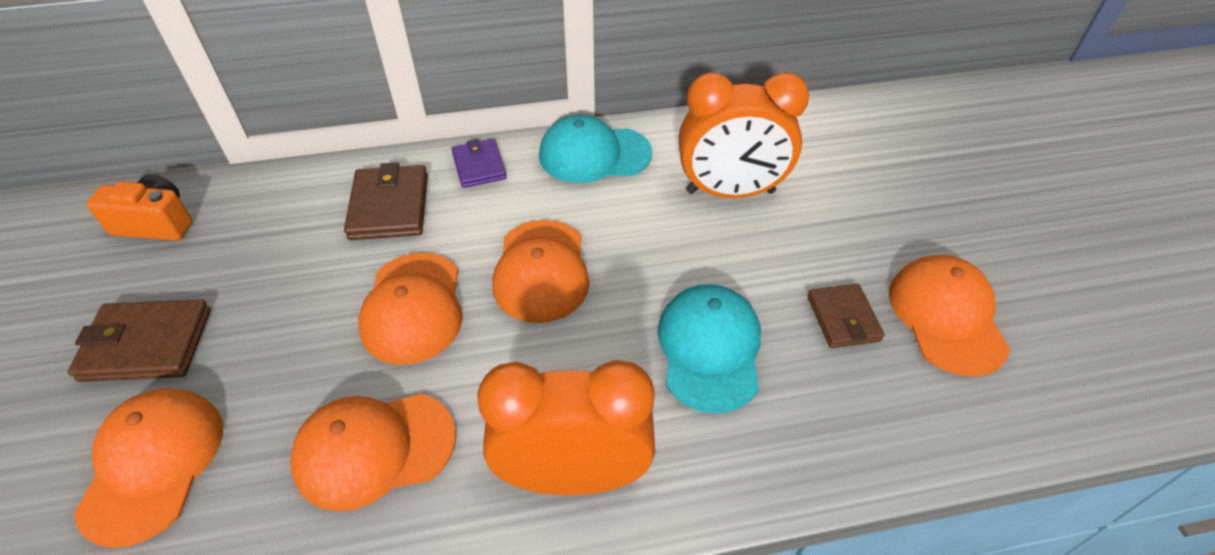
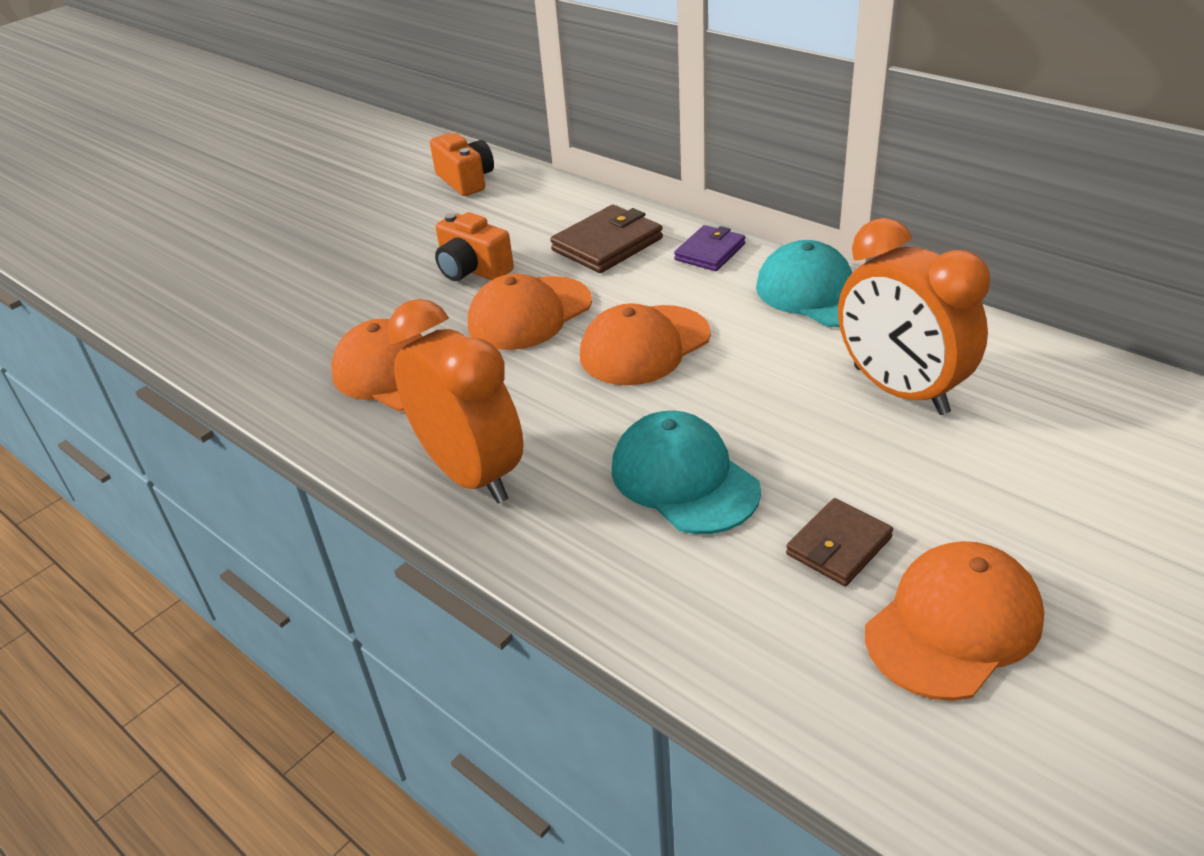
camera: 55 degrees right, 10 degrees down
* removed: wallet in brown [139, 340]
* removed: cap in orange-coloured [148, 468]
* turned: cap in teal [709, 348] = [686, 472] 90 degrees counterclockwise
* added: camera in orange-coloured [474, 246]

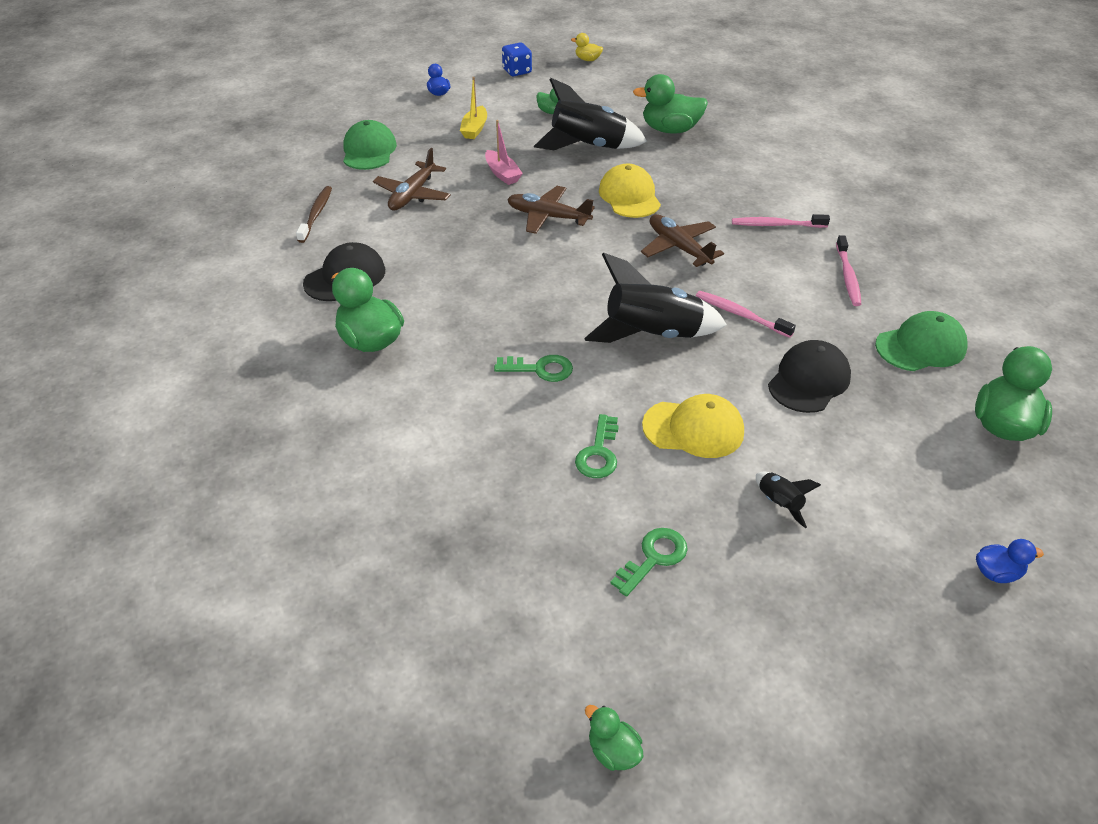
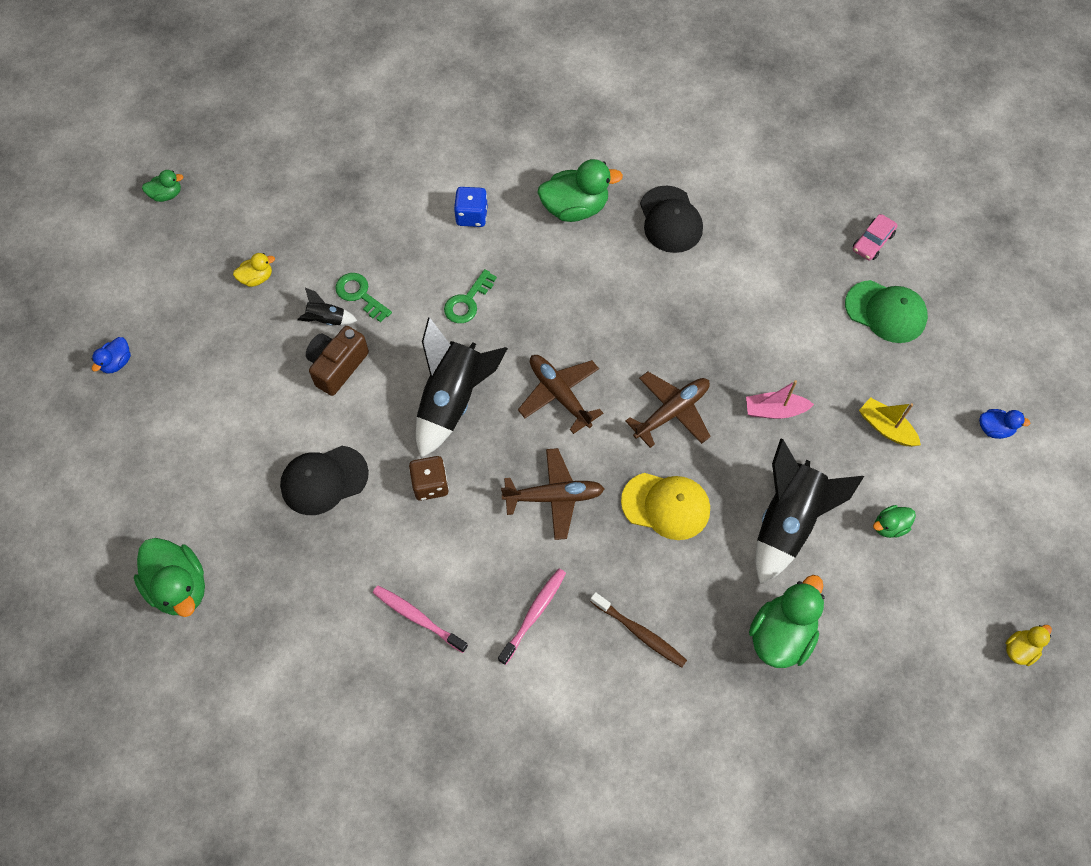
camera: 120 degrees right, 20 degrees up
* moved: tooth brush in brown [314, 214] to [638, 629]
* moved: toy plane in brown [412, 179] to [560, 394]
* moved: die in royal blue [517, 59] to [471, 207]
* replaced: latchkey in emerald [649, 562] to toy duck in bright yellow [254, 270]
* replaced: cap in bright yellow [693, 426] to camera in brown [337, 361]
* replaced: tooth brush in pink [746, 314] to die in brown [429, 478]
* moved: toy rocket in jet-black [788, 500] to [327, 306]
* turned: cap in jet-black [809, 376] = [324, 480] 90 degrees clockwise
* removed: cap in emerald [921, 341]
* moved: toy duck in royal blue [1010, 561] to [111, 355]
* added: toy car in pink [875, 237]

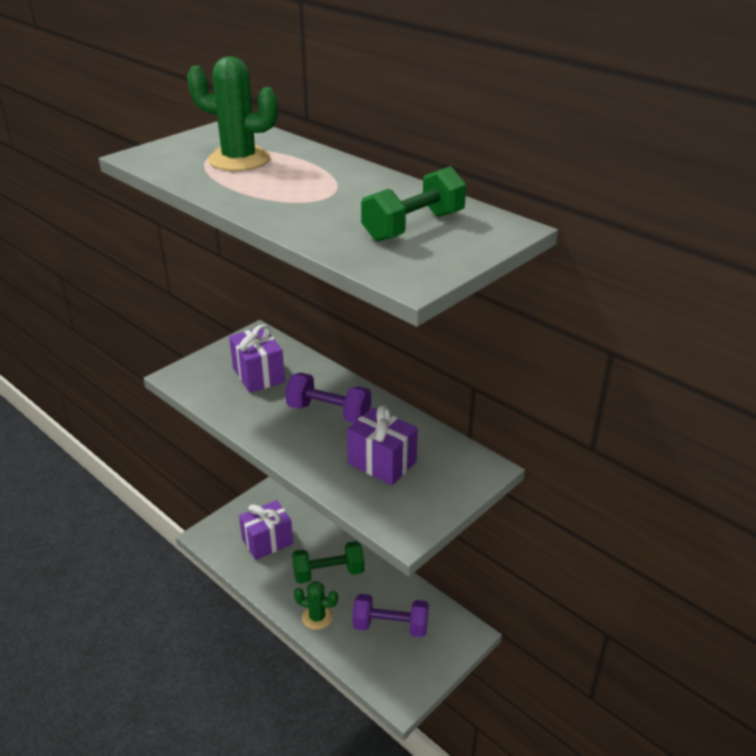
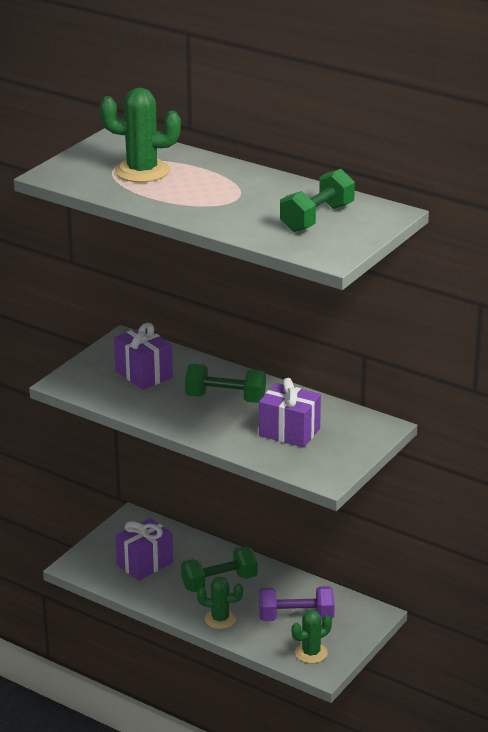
camera: 10 degrees left, 5 degrees down
* recoloured: free weight in purple [328, 398] to free weight in emerald [225, 383]
* added: saguaro cactus in emerald [312, 636]

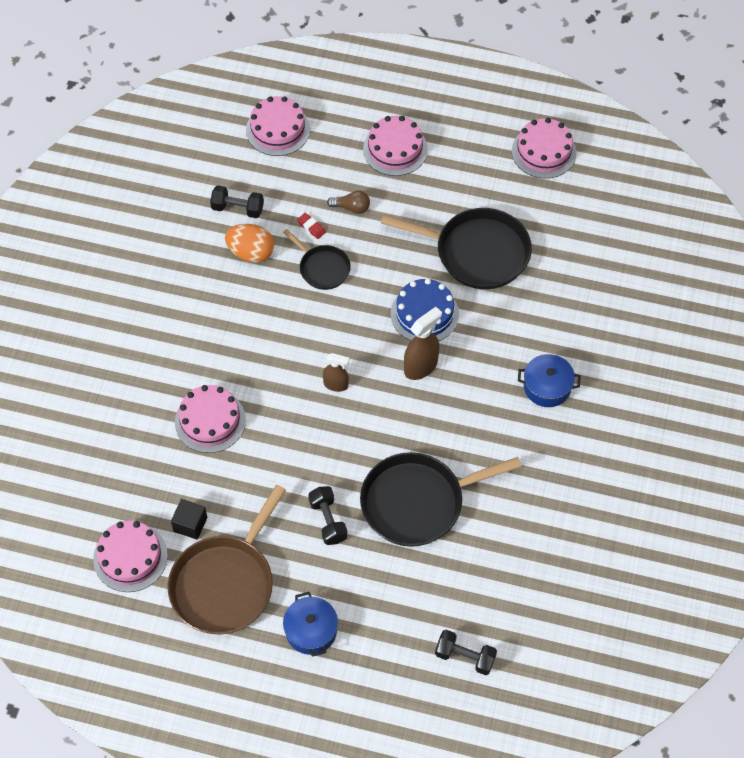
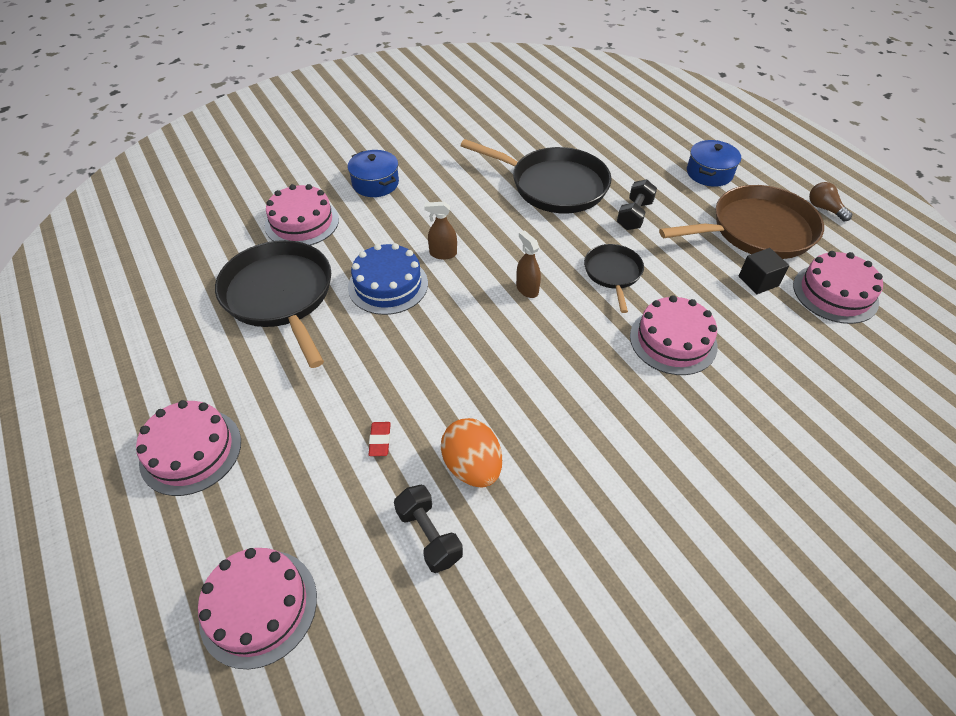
camera: 135 degrees left, 10 degrees down
* moved: pan in jet-black [317, 259] to [614, 278]
* moved: bulb in brown [348, 202] to [830, 201]
* resized: sprayer in brown [423, 343] = [440, 230] x0.64
* removed: free weight in jet-black [466, 652]
* moved: cake in pink [544, 148] to [302, 214]

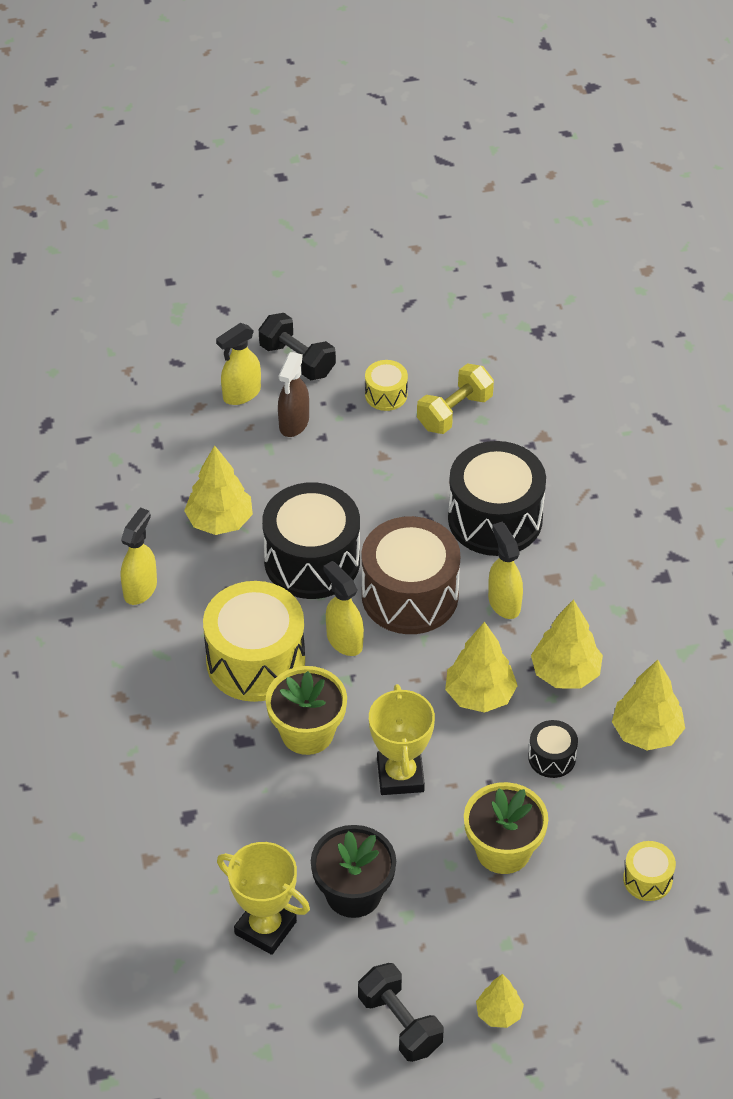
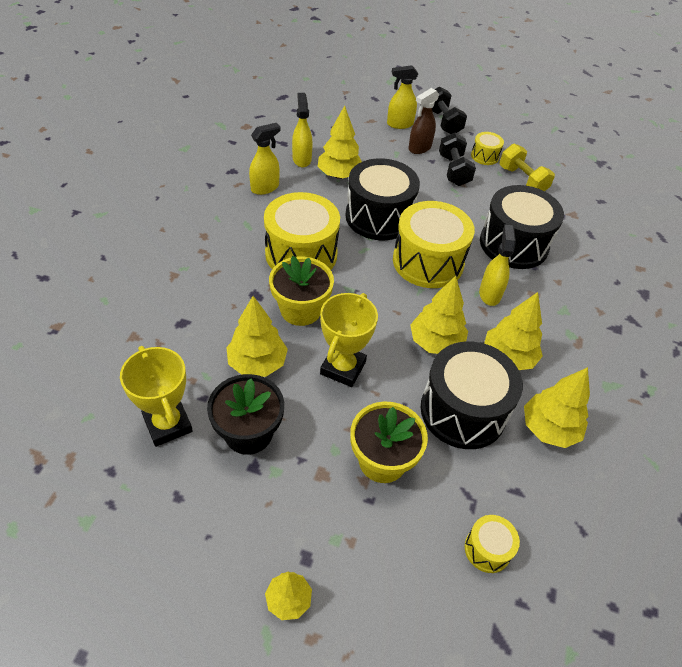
camera: 25 degrees right, 0 degrees up
* moved: sprayer in bright yellow [344, 608] to [302, 130]
* moved: free weight in jet-black [401, 1012] to [457, 159]
* recoloured: toy drum in brown [411, 575] to toy drum in bright yellow [434, 244]
* turned: free weight in bright yellow [455, 399] = [527, 167] 75 degrees clockwise
* resized: toy drum in jet-black [553, 749] = [471, 395] x2.14
* added: fir tree in bright yellow [257, 336]

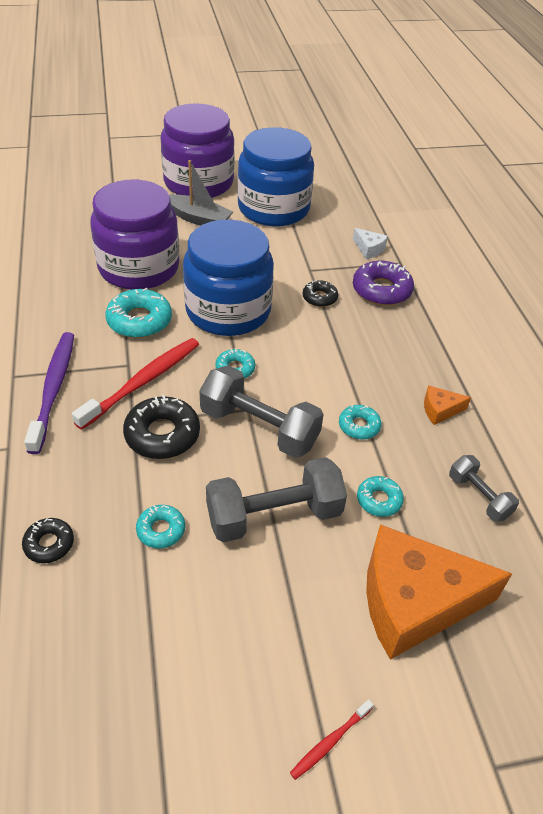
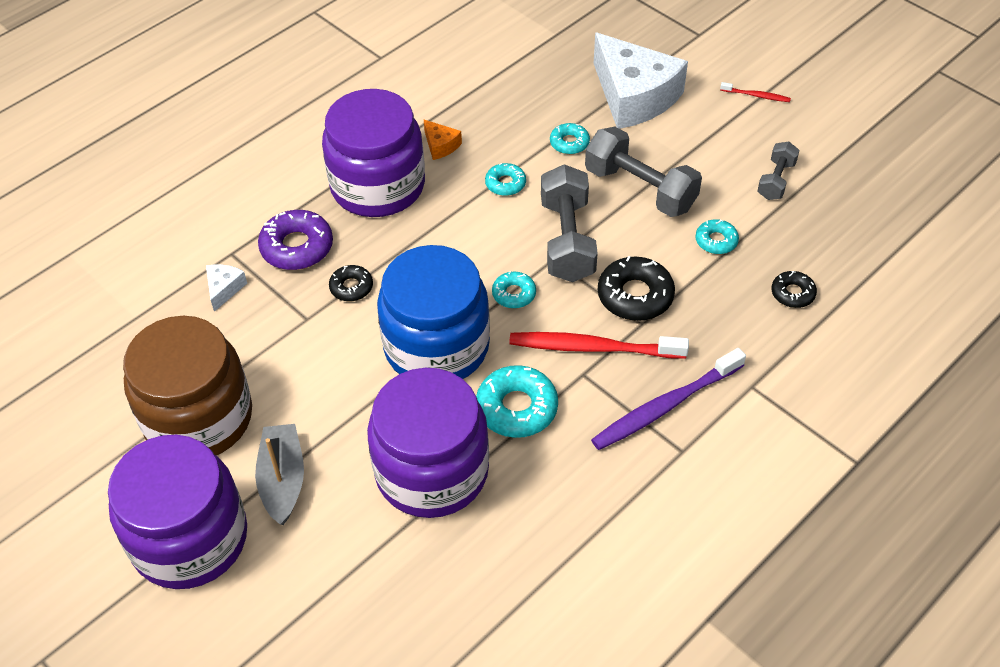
camera: 120 degrees left, 5 degrees up
* recoloured: preserve jar in royal blue [275, 177] to preserve jar in brown [187, 385]
* recoloured: piece of cheese in orange-coloured [439, 592] to piece of cheese in white [641, 80]
* moved: free weight in ash-grey [484, 488] to [778, 171]
* added: preserve jar in purple [373, 153]

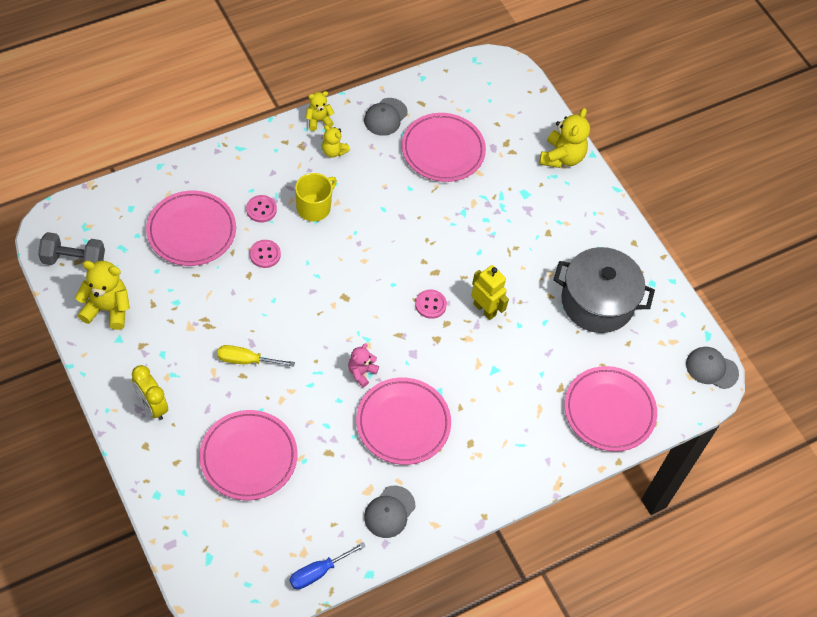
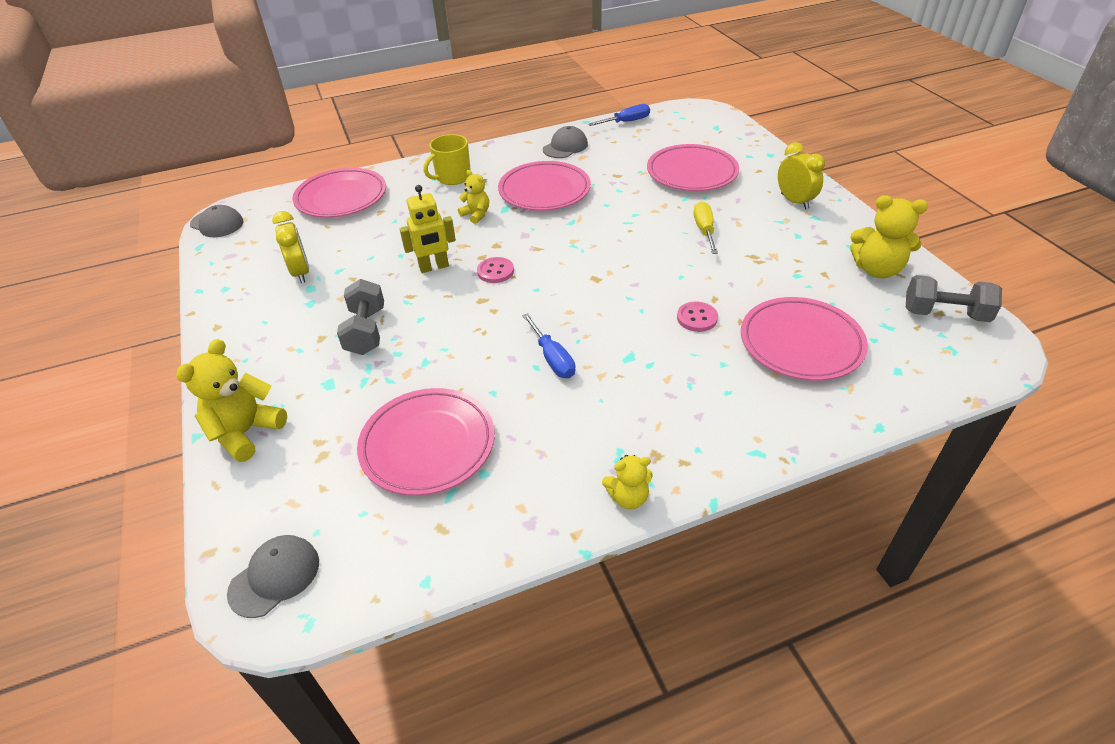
camera: 165 degrees left, 15 degrees down
* turned: hand screwdriver in bright yellow [256, 356] = [706, 227] 105 degrees counterclockwise
* removed: button in pink [261, 209]
* moved: tea mug in bright yellow [316, 197] to [447, 159]
* moved: teddy in bright yellow [336, 141] to [473, 197]
* removed: teddy in pink [363, 365]
* moved: cap in ash-grey [386, 117] to [273, 576]
* turned: robot in bright yellow [490, 292] = [428, 229] 75 degrees counterclockwise
* replaced: cooking pot in ash-grey [604, 290] to alarm clock in bright yellow [290, 247]
* added: free weight in ash-grey [360, 317]
* added: hand screwdriver in royal blue [548, 345]

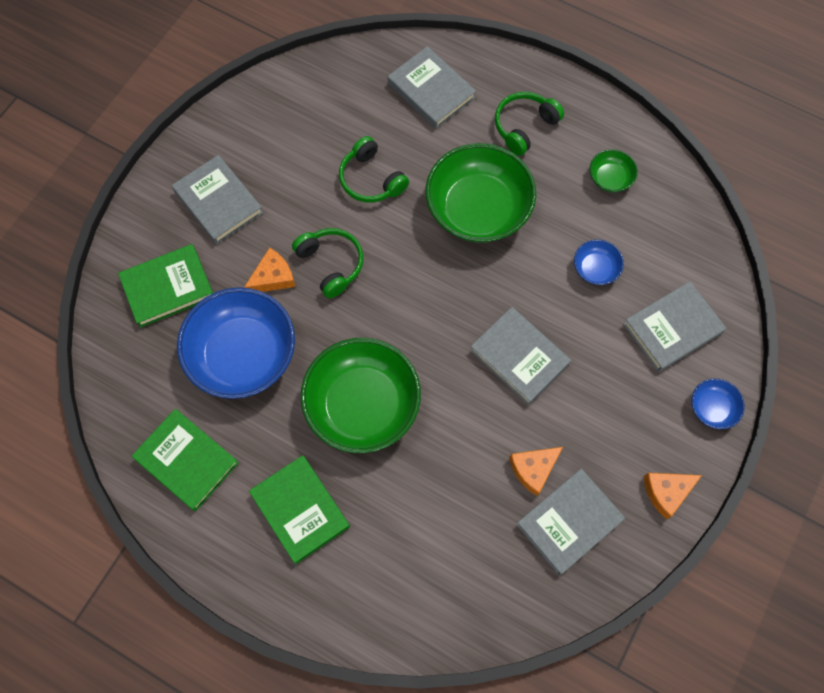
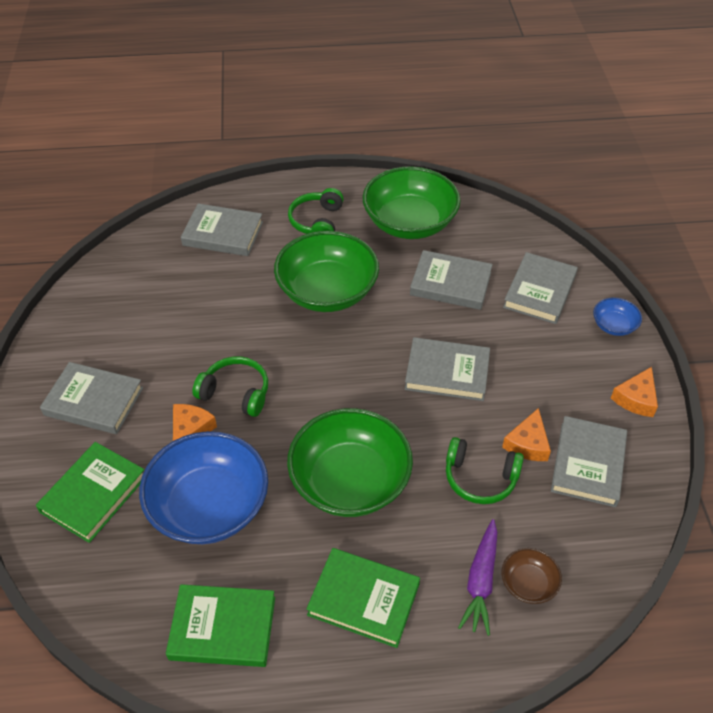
camera: 35 degrees left, 20 degrees down
* moved: over-ear headphones in emerald [374, 169] to [485, 470]
* replaced: bowl in royal blue [599, 262] to book in ash-grey [451, 280]
* resized: bowl in emerald [614, 170] = [411, 202] x2.23
* added: root vegetable in purple [477, 577]
* added: bowl in brown [532, 576]

